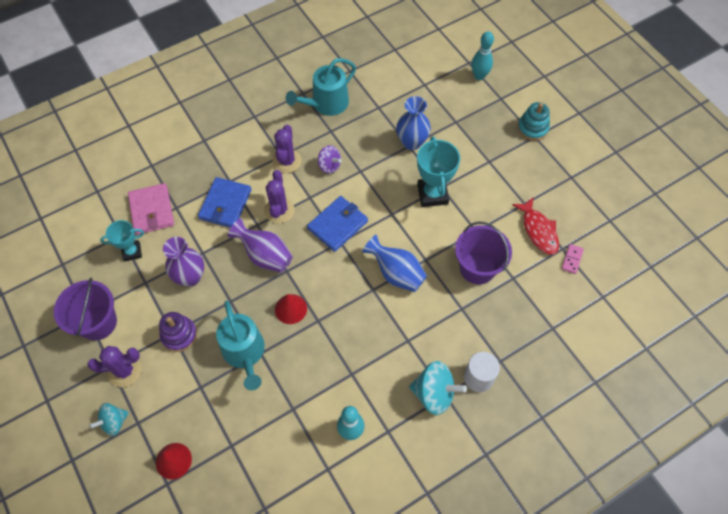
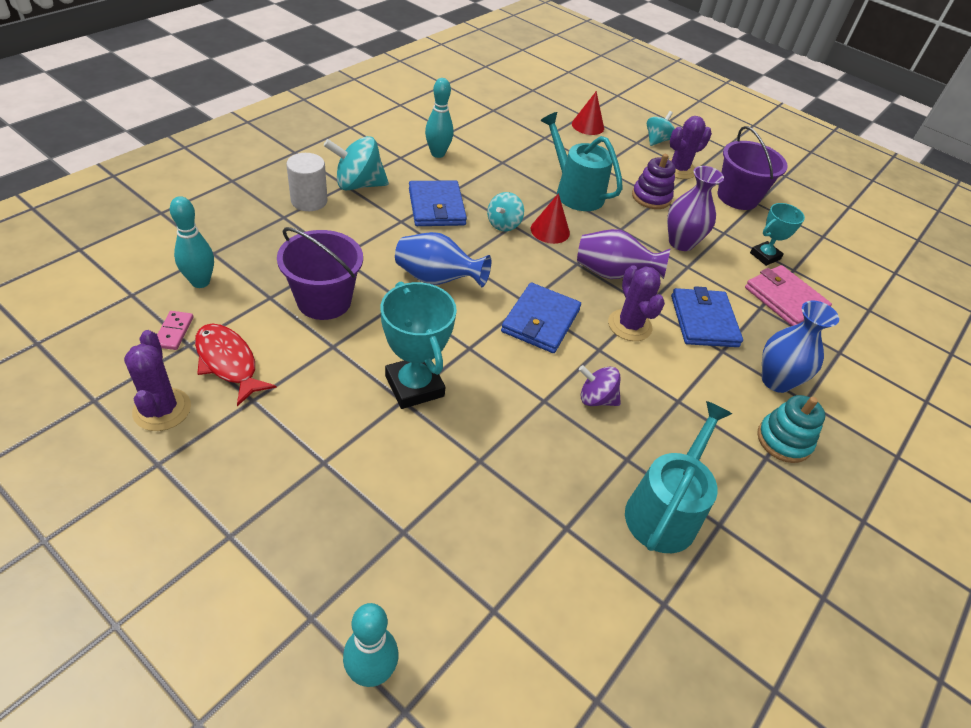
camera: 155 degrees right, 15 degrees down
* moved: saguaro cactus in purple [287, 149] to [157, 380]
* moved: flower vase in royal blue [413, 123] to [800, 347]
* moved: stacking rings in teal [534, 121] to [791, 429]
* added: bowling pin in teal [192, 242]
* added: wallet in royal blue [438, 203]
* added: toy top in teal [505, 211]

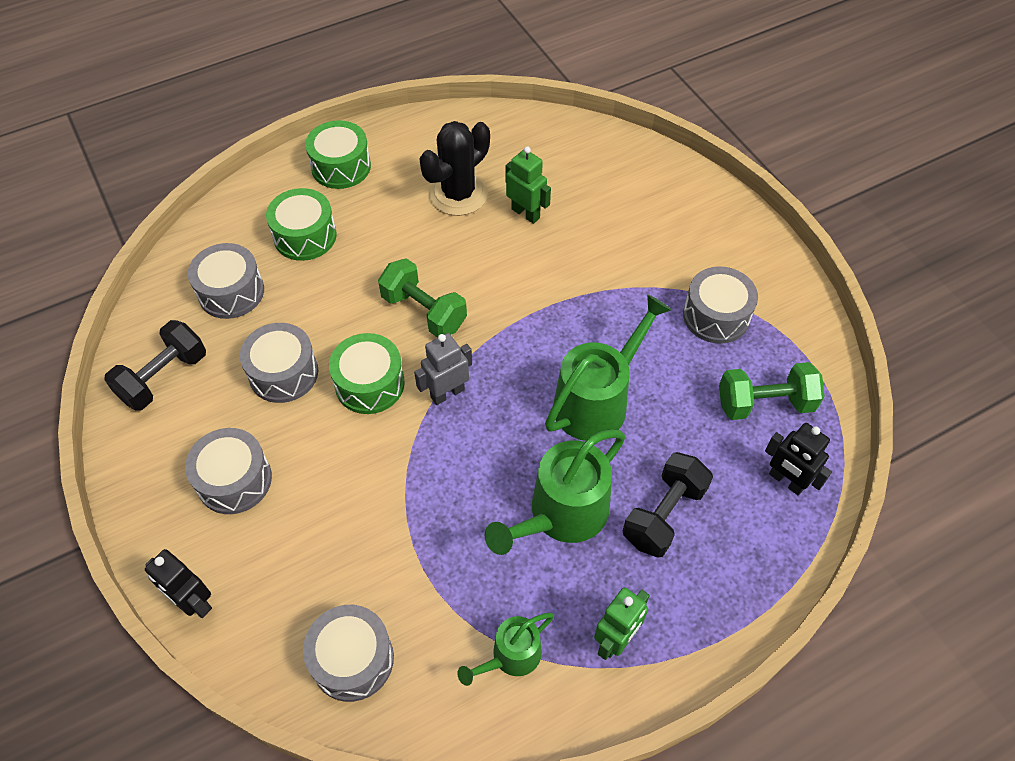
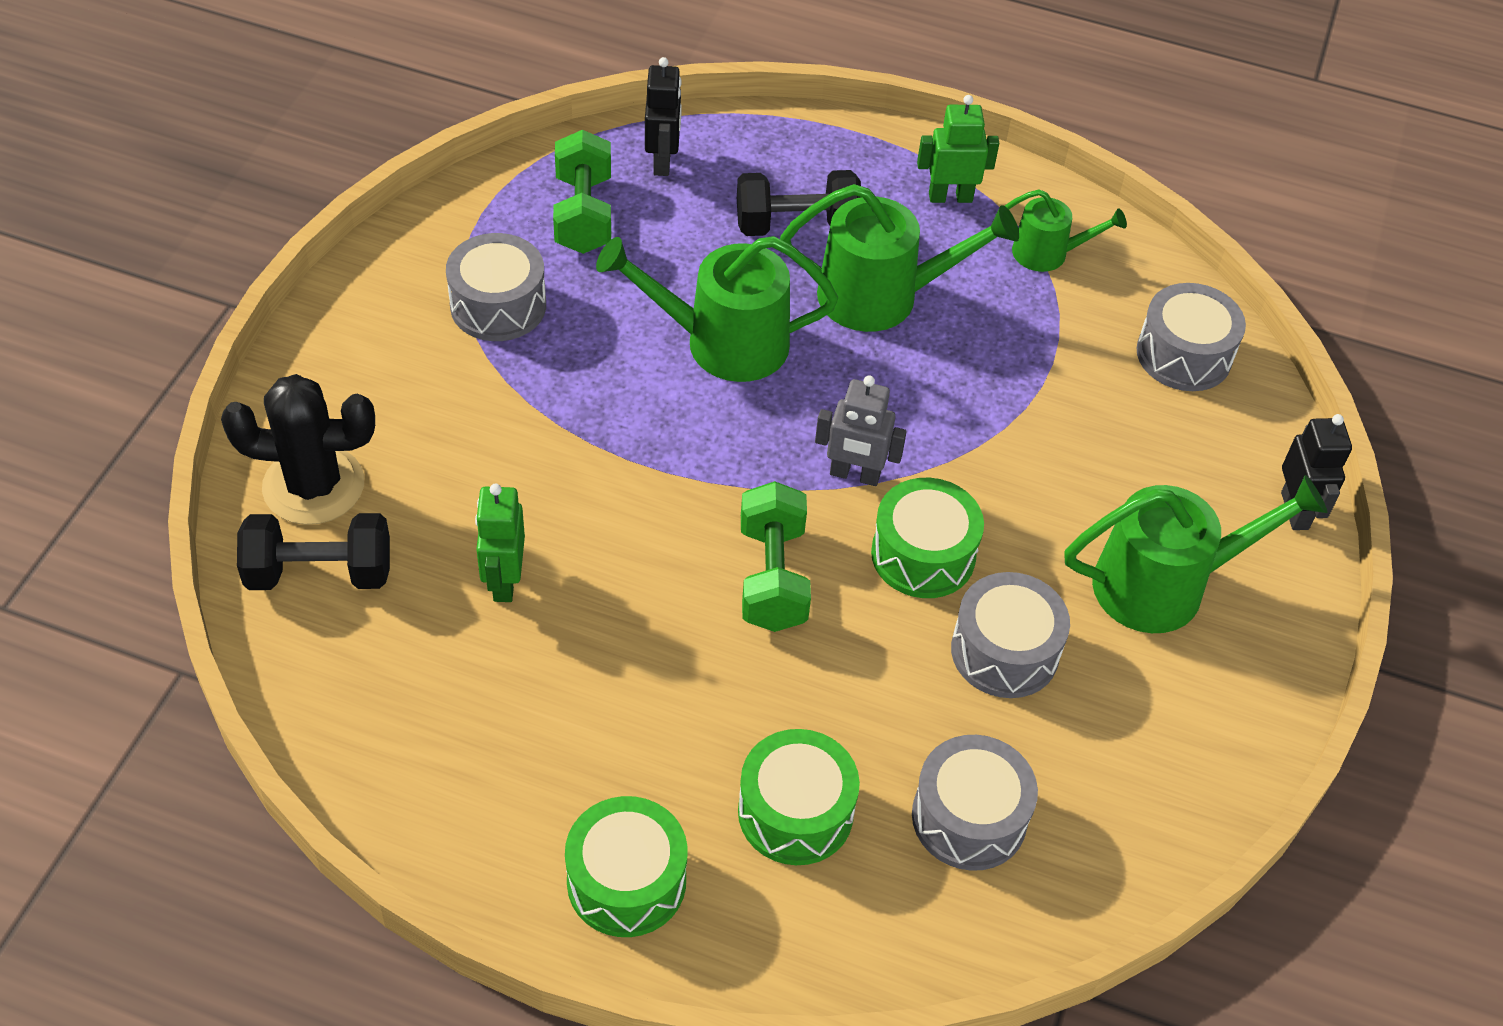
camera: 135 degrees left, 5 degrees down
* moved: free weight in jet-black [155, 365] to [313, 551]
* replaced: toy drum in ash-grey [228, 471] to watering can in emerald [1196, 554]
* moved: saguaro cactus in jet-black [454, 168] to [298, 449]
* turned: free weight in emerald [772, 391] = [582, 192] 45 degrees clockwise

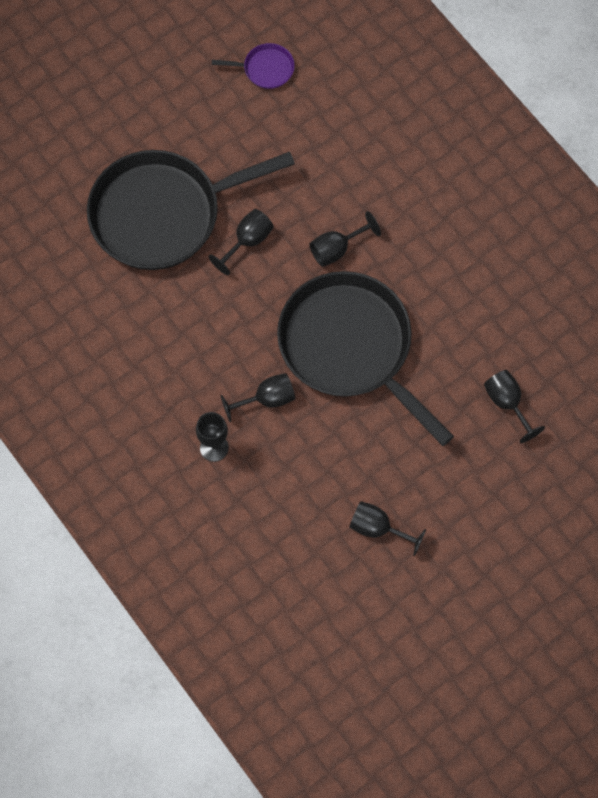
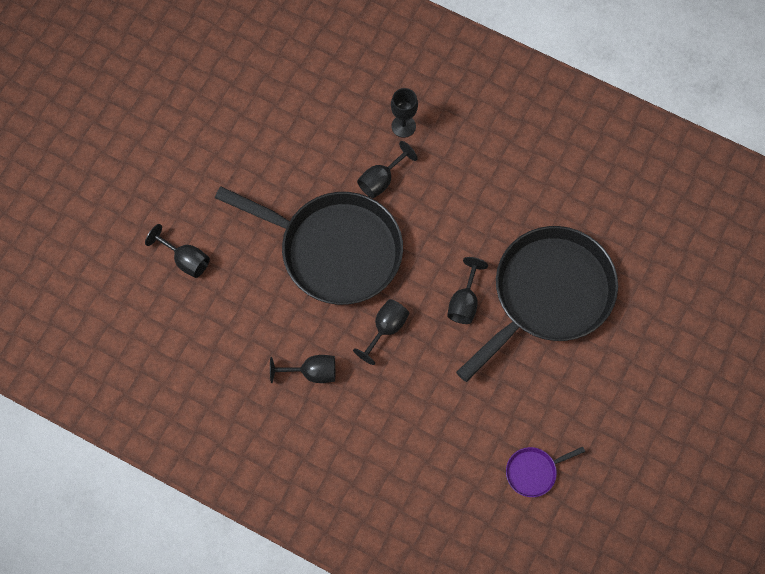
camera: 155 degrees right, 0 degrees up
* moved: wine glass in jet-black [387, 528] to [302, 369]

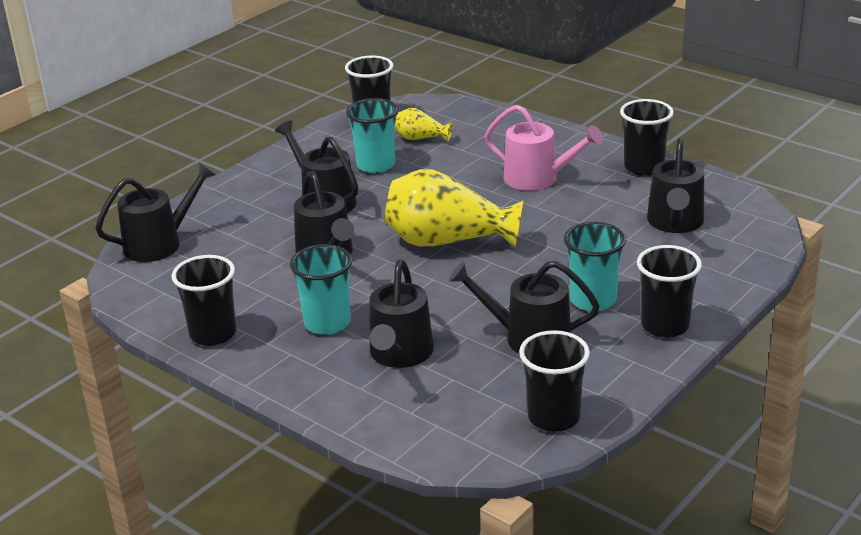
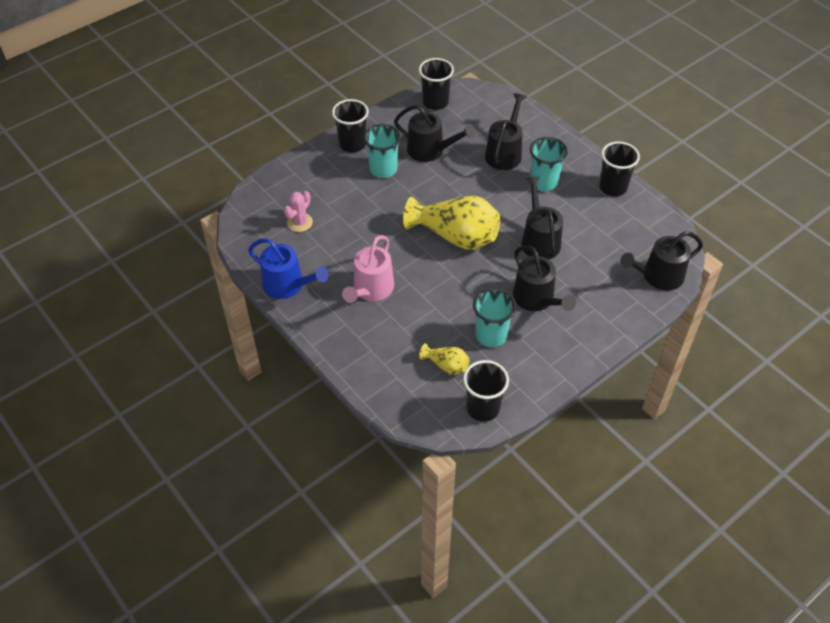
camera: 170 degrees left, 20 degrees up
* turned: watering can in pink [543, 148] = [368, 269] 105 degrees counterclockwise
* replaced: beaker in jet-black [647, 137] to watering can in royal blue [288, 268]
* replaced: watering can in jet-black [675, 185] to saguaro cactus in pink [298, 211]

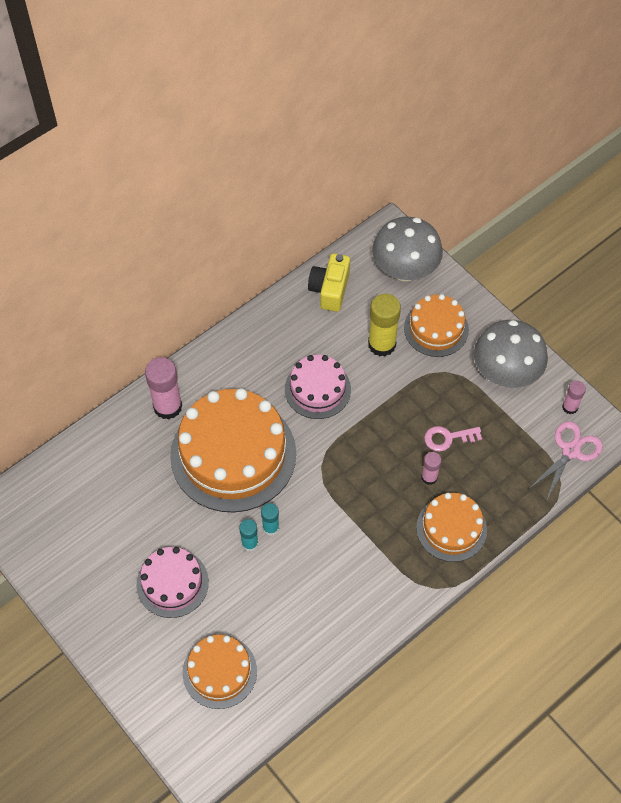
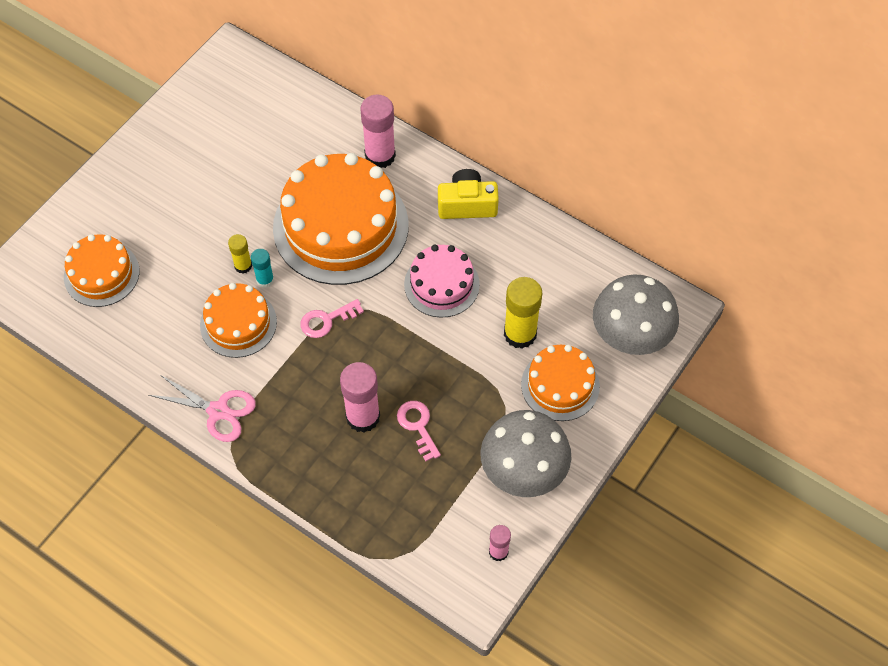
camera: 75 degrees right, 0 degrees up
* removed: cake in pink [173, 582]
* recoloured: glue in teal [248, 535] to glue in bright yellow [240, 254]
* moved: camera in bright yellow [329, 282] to [468, 194]
* moved: cake in orange-coloured [451, 527] to [238, 320]
* resized: glue in pink [431, 468] = [360, 397] x1.81
* moved: shears in pink [566, 461] to [202, 408]
* added: latchkey in pink [332, 318]

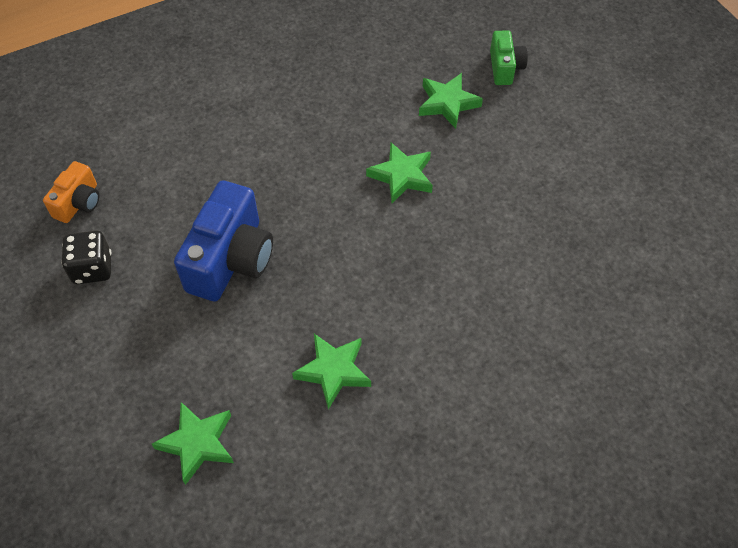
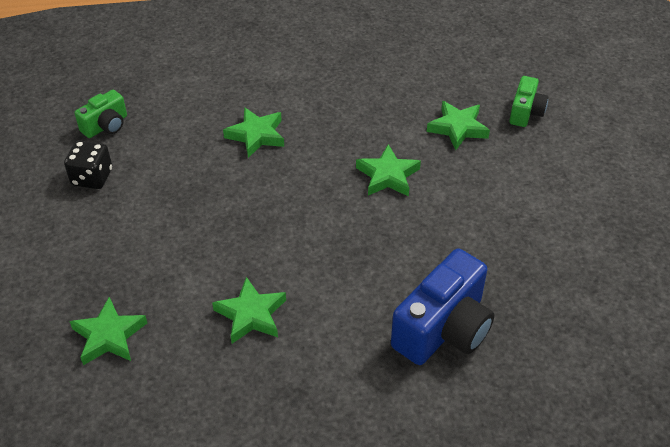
camera: 20 degrees right, 10 degrees down
* recoloured: camera in orange-coloured [71, 192] to camera in emerald [101, 114]
* moved: camera in royal blue [223, 240] to [442, 306]
* added: five-pointed star in emerald [253, 132]

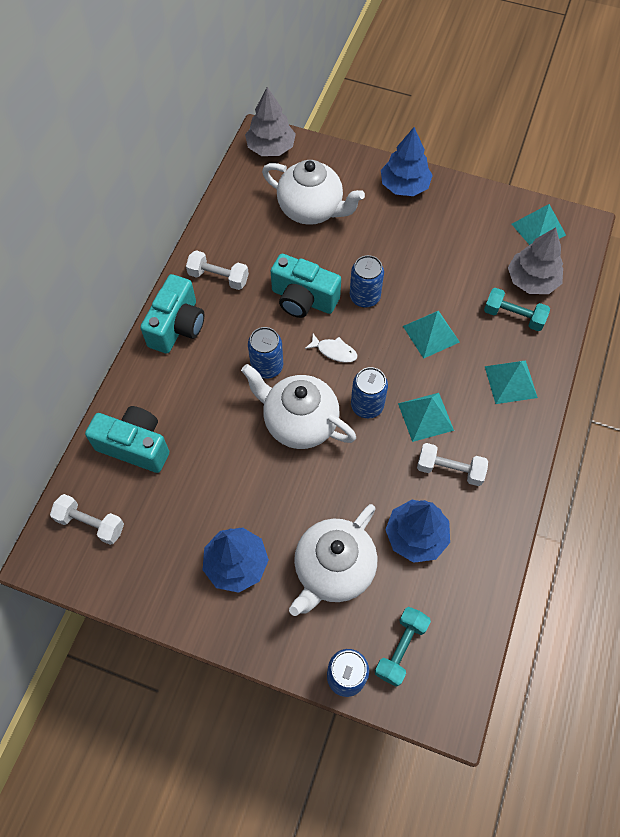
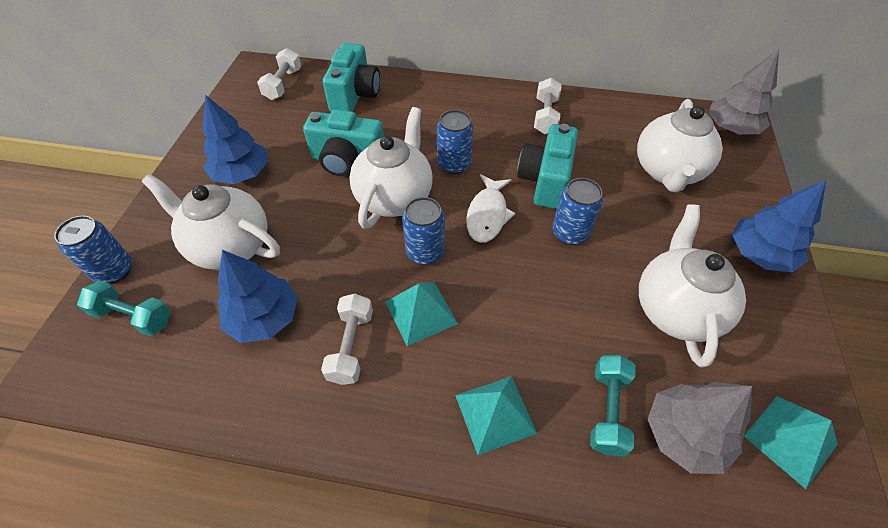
camera: 80 degrees right, 10 degrees down
* moved: camera in teal [172, 313] to [343, 143]
* resized: fish in white [331, 348] = [490, 208] x1.50
* removed: solid pyramid in teal [431, 335]
* added: teapot in white [692, 285]

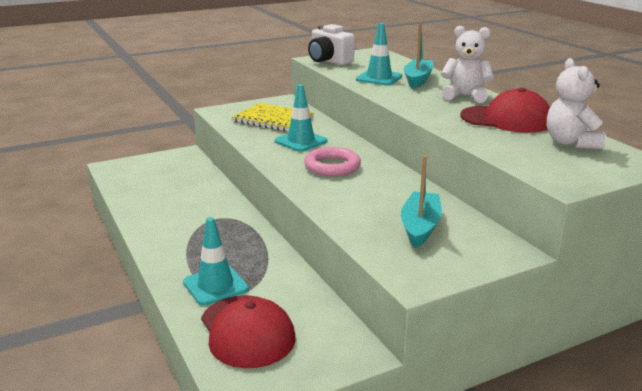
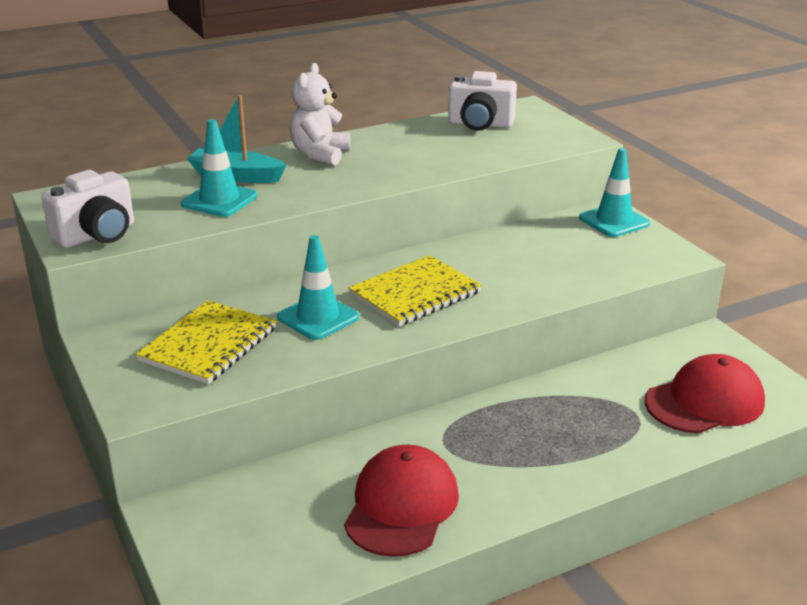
camera: 90 degrees left, 5 degrees up
* moved: road cone in teal [216, 261] to [614, 192]
* replaced: torus in pink [332, 161] to notepad in bright yellow [415, 290]
* removed: sailboat in teal [421, 202]
* moved: cap in crimson [505, 110] to [401, 501]
* replaced: teddy in white [576, 103] to camera in white [482, 101]

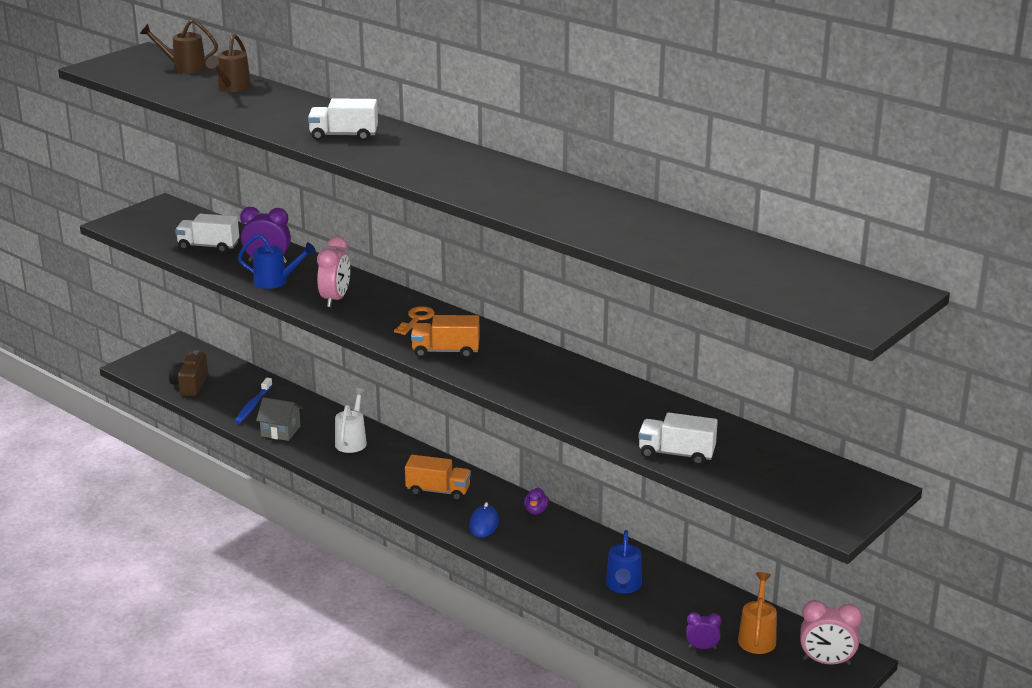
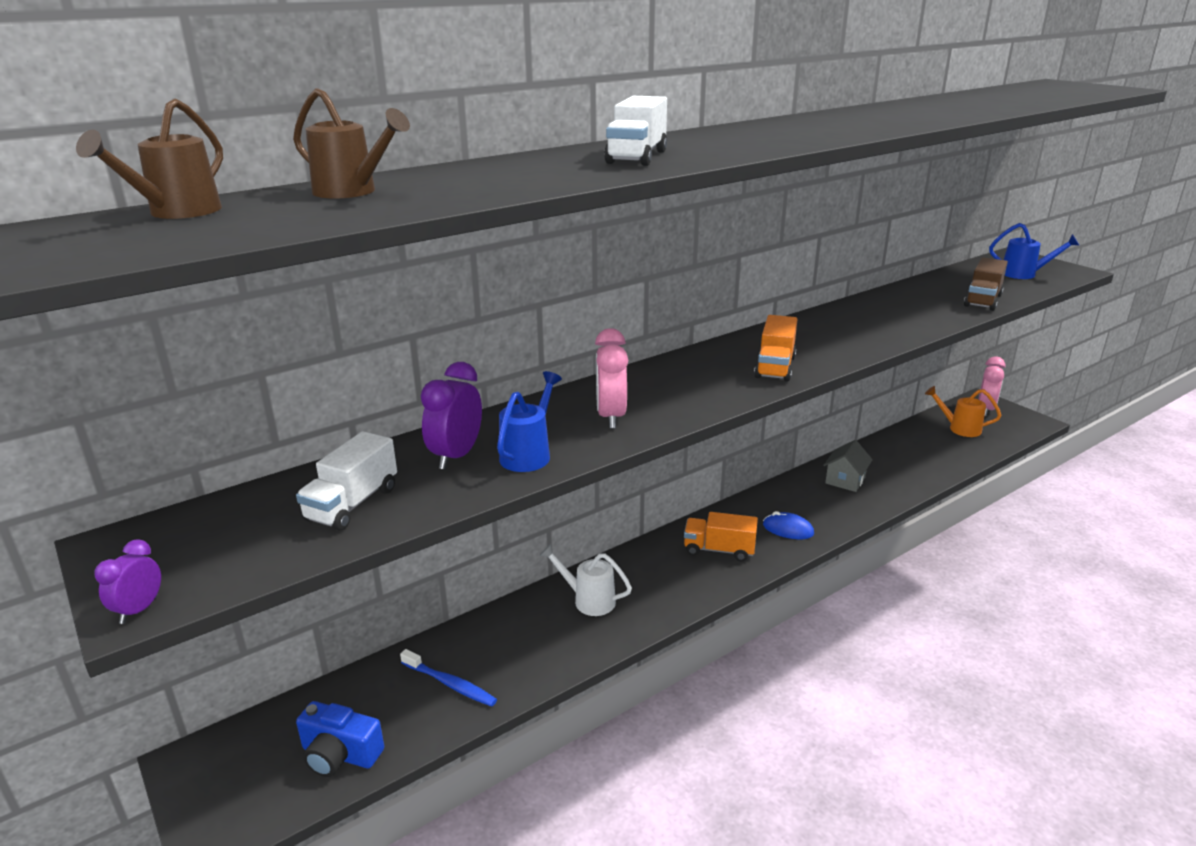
camera: 75 degrees left, 0 degrees up
* recoloured: camera in brown [188, 373] to camera in royal blue [340, 739]
* moved: toy house in ash-grey [279, 419] to [848, 466]
* turned: alarm clock in pink [333, 272] = [611, 378] 120 degrees counterclockwise
* removed: latchkey in orange-coloured [414, 320]
* turned: toy truck in orange-coloured [438, 478] = [721, 536] 105 degrees counterclockwise
* removed: toy duck in purple [536, 501]
* moved: watering can in royal blue [624, 562] to [1034, 251]
* recoloured: toy truck in white [678, 438] to toy truck in brown [986, 284]
* moved: alarm clock in purple [703, 630] to [128, 582]

